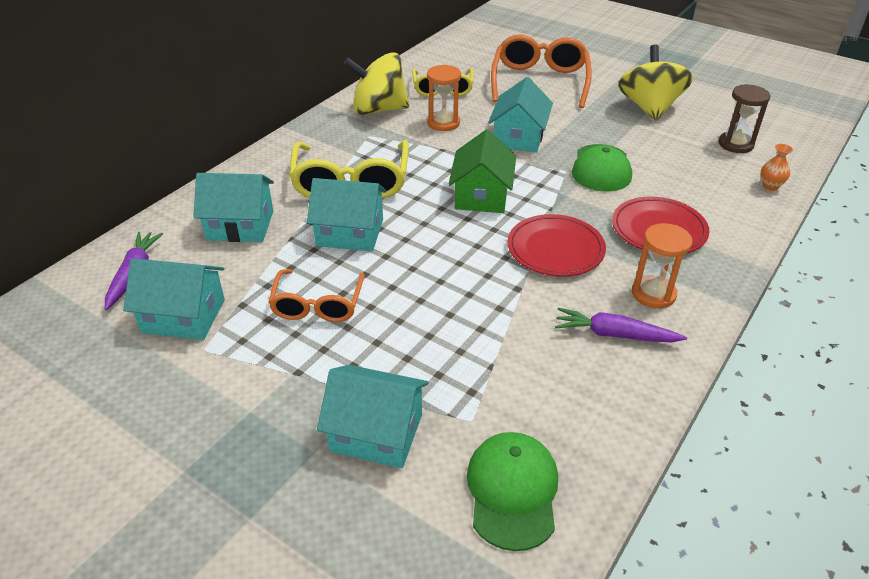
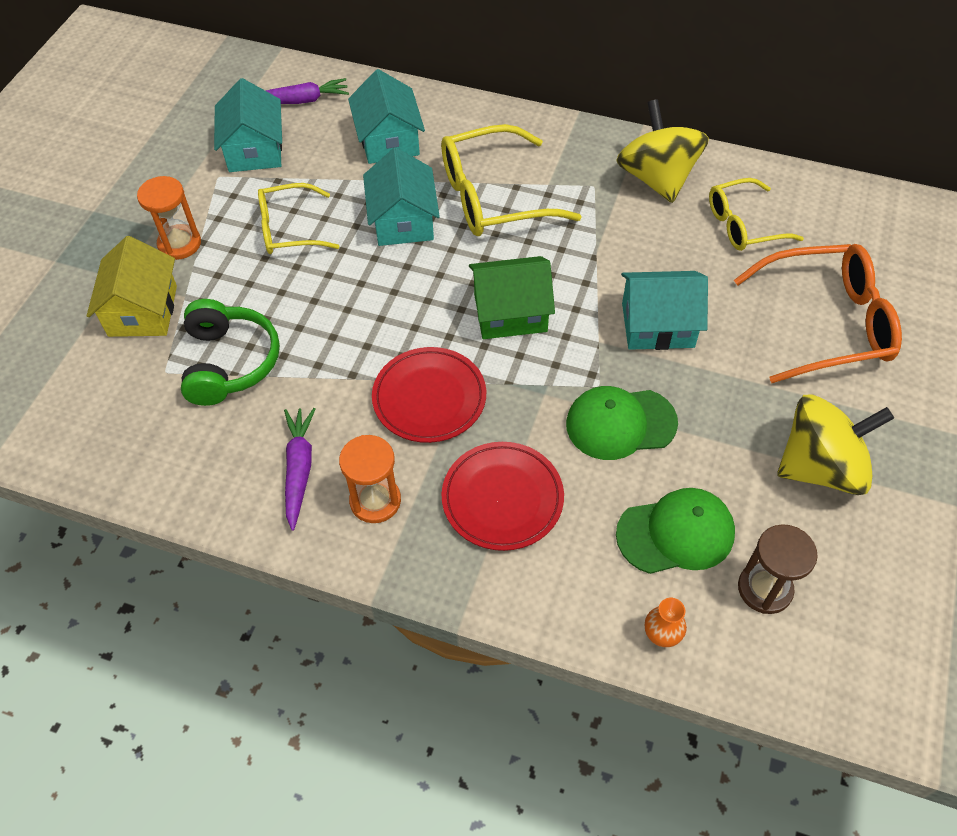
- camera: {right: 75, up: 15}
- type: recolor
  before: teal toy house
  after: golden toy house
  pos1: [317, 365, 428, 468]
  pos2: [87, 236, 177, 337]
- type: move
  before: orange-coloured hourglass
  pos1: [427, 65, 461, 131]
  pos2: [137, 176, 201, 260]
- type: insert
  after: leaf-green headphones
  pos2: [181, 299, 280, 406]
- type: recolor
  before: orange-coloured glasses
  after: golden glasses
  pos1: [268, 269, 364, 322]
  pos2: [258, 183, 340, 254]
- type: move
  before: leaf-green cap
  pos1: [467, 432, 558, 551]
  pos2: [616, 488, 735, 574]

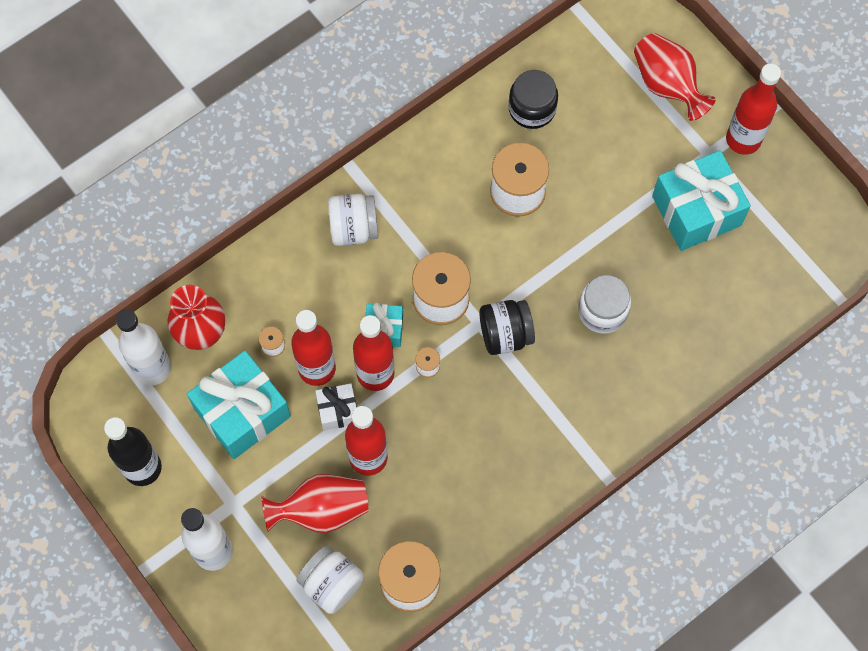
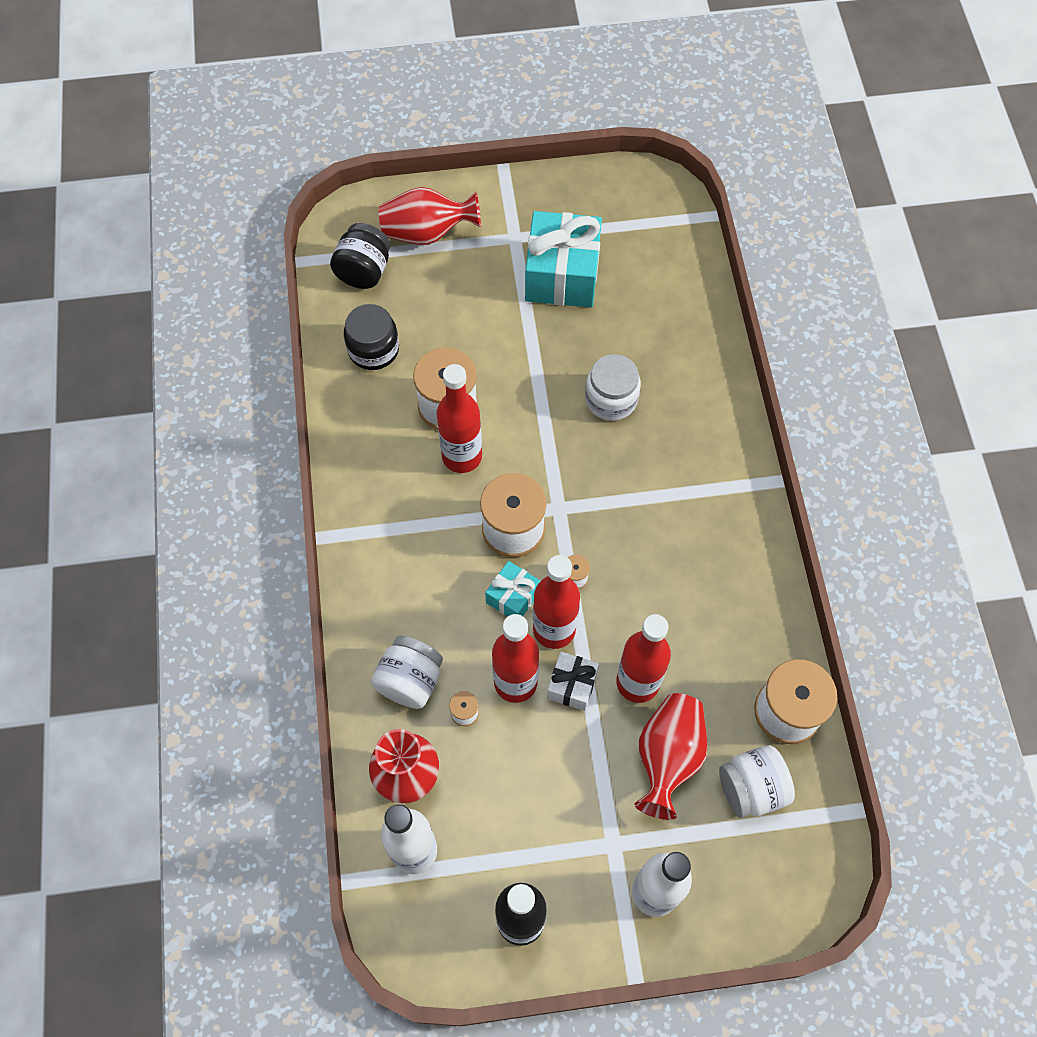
- camera: {right: -60, up: -5}
- type: move
  before: ebony preserve jar
  pos1: [479, 300, 535, 355]
  pos2: [330, 223, 390, 289]
- type: move
  before: pure white preserve jar
  pos1: [328, 194, 378, 246]
  pos2: [371, 636, 443, 709]
- type: move
  before: crimson drink bottle
  pos1: [726, 63, 781, 155]
  pos2: [436, 364, 482, 473]
- type: delete
  before: teal wrapped gift
  pos1: [187, 351, 291, 459]

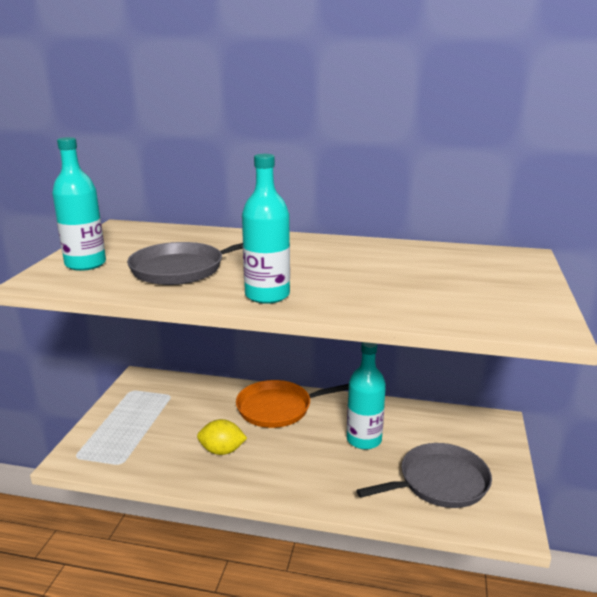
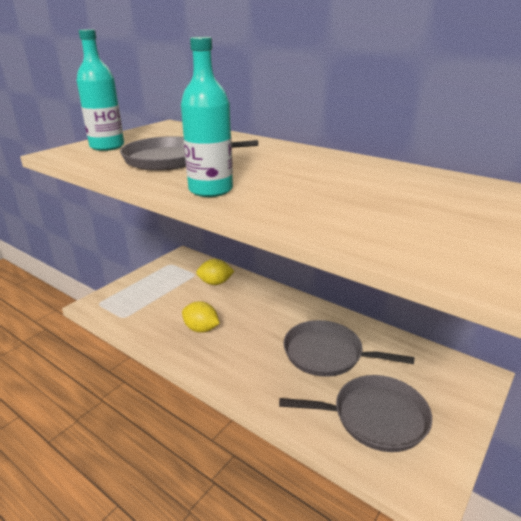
- camera: {right: 25, up: 5}
- type: insert
  after: golden citrus fruit
  pos2: [196, 259, 234, 285]
- type: replace
  before: teal drink bottle
  after: grey pan
  pos1: [347, 342, 386, 450]
  pos2: [283, 320, 415, 377]
- type: delete
  before: orange-coloured pan
  pos1: [236, 380, 349, 428]

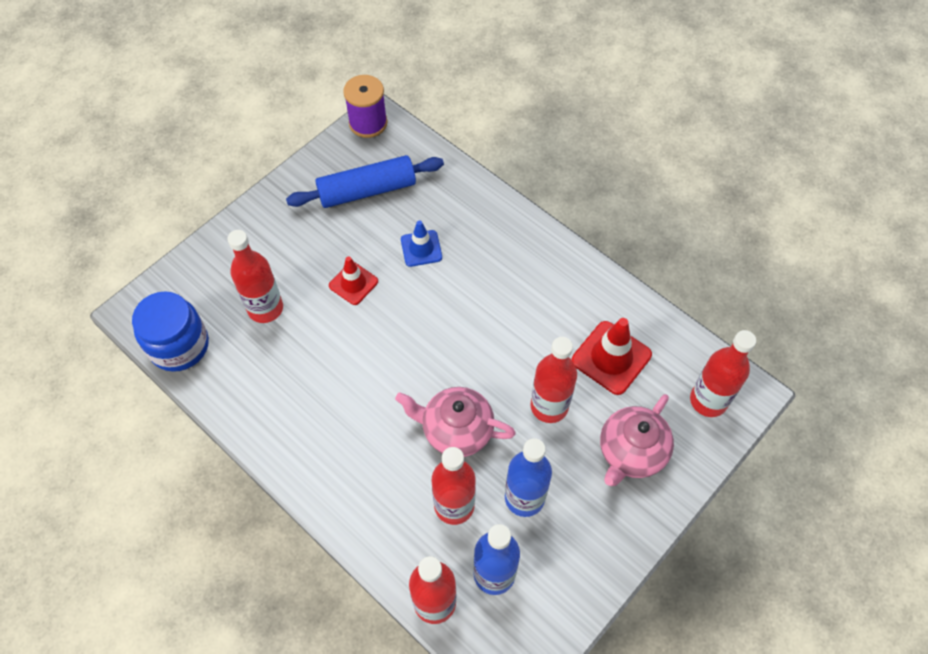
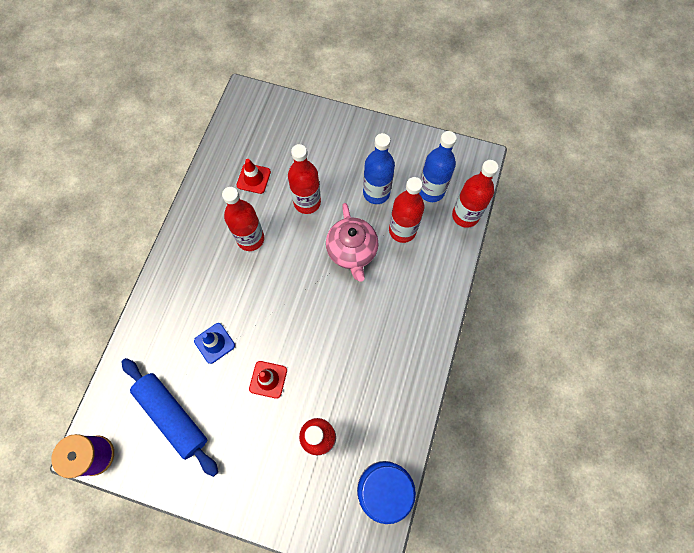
- camera: {right: -115, up: 10}
- type: move
  before: crimson drink bottle
  pos1: [690, 330, 756, 417]
  pos2: [222, 187, 264, 251]
- type: resize
  before: crimson road cone
  pos1: [572, 318, 652, 395]
  pos2: [237, 159, 271, 194]
  scale: 0.64
- type: delete
  before: pink tea pot
  pos1: [600, 394, 674, 486]

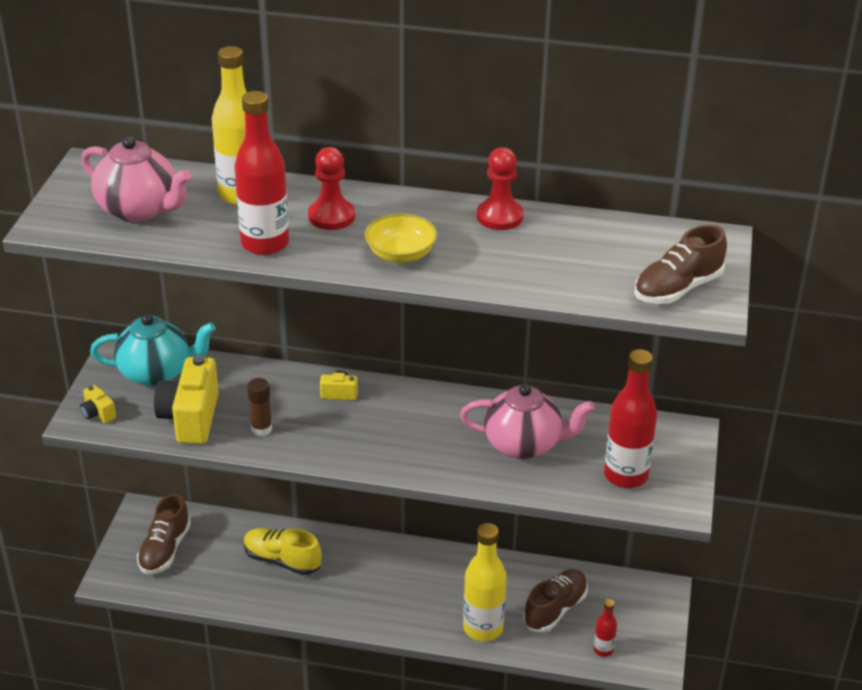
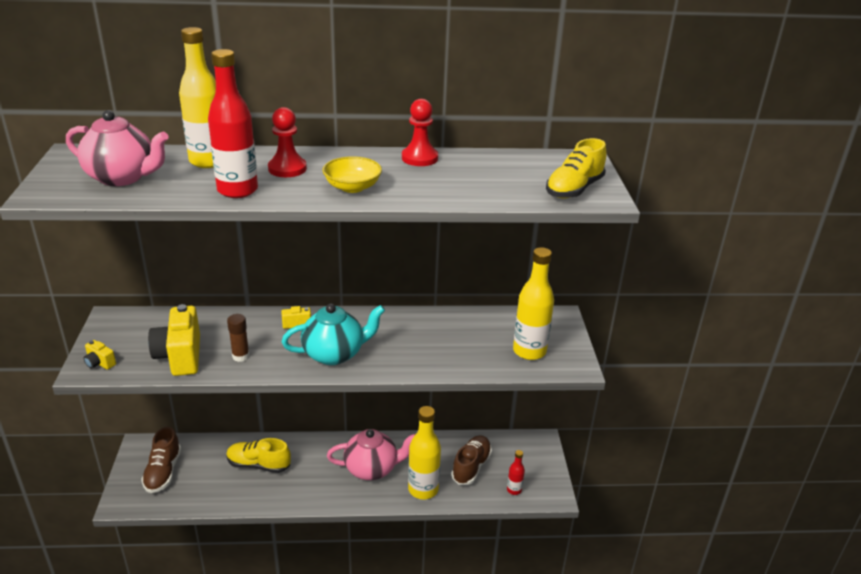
- camera: {right: -15, up: -5}
- type: move
  before: teal tea pot
  pos1: [90, 314, 216, 387]
  pos2: [282, 304, 385, 365]
- type: move
  before: pink tea pot
  pos1: [460, 384, 595, 459]
  pos2: [327, 429, 415, 480]
- type: recolor
  before: crimson drink bottle
  after: golden drink bottle
  pos1: [604, 349, 657, 488]
  pos2: [513, 247, 554, 360]
- type: recolor
  before: russet lace-up shoe
  after: golden lace-up shoe
  pos1: [634, 225, 727, 304]
  pos2: [546, 138, 606, 199]

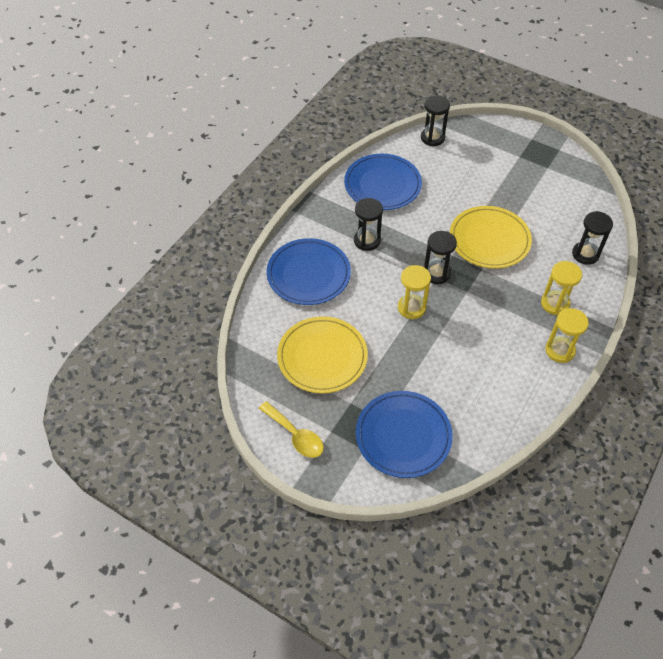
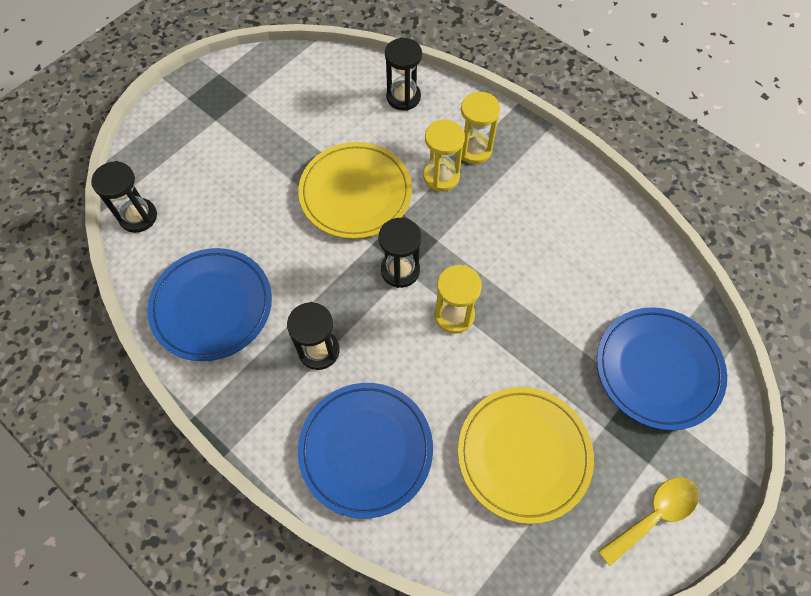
- camera: {right: -80, up: 10}
- type: move
  before: golden hourglass
  pos1: [545, 308, 589, 363]
  pos2: [423, 120, 465, 191]

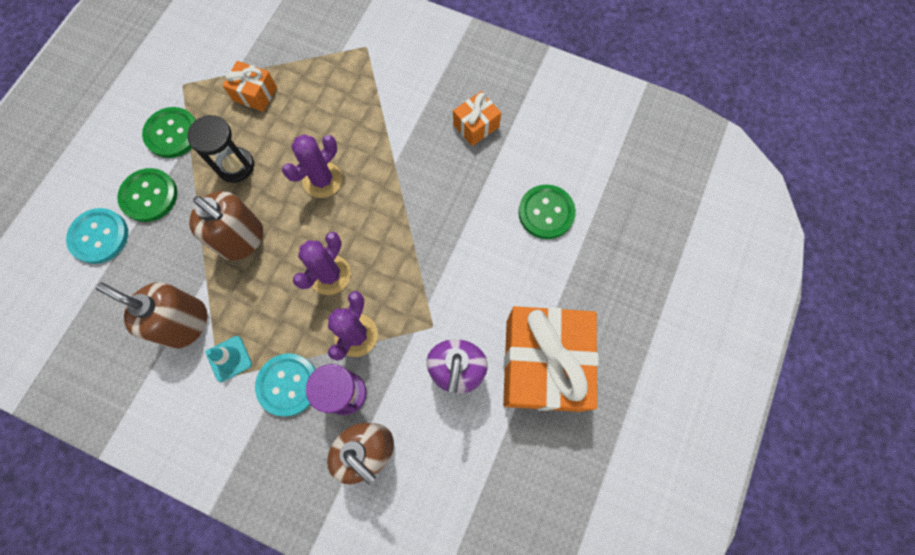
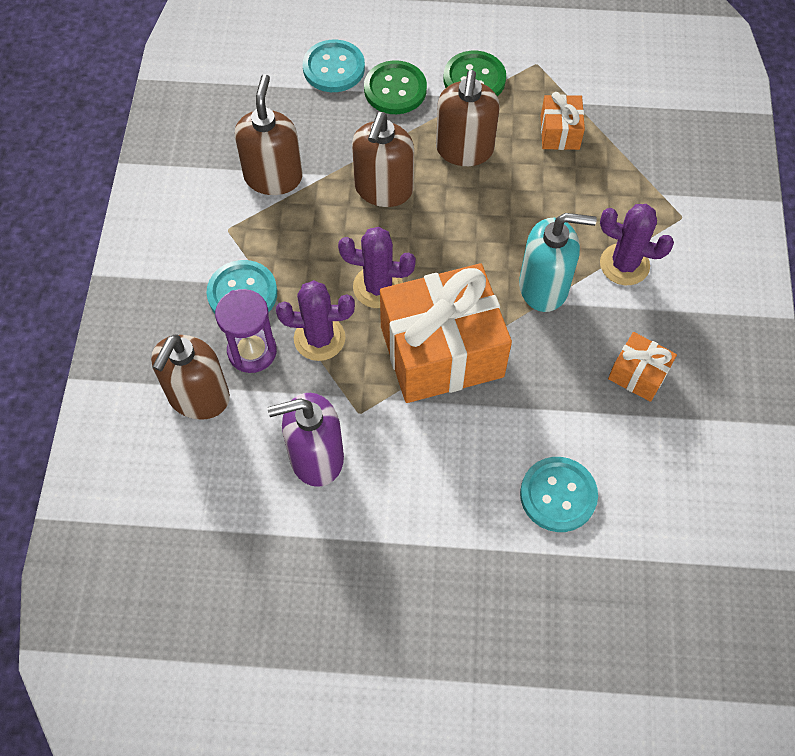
- camera: {right: 70, up: -10}
- type: move
  before: orange-coloured wrapped gift
  pos1: [503, 306, 599, 412]
  pos2: [380, 263, 512, 403]
- type: replace
  before: ebony hourglass
  after: russet pump bottle
  pos1: [187, 115, 254, 183]
  pos2: [436, 70, 500, 166]
- type: insert
  after: teal pump bottle
  pos2: [519, 213, 597, 312]
- type: recolor
  before: leaf-green button
  after: teal button
  pos1: [518, 184, 576, 239]
  pos2: [520, 457, 598, 532]
- type: move
  before: violet prickly plant
  pos1: [282, 134, 342, 198]
  pos2: [600, 204, 674, 285]
- type: delete
  before: teal road cone
  pos1: [205, 336, 252, 382]

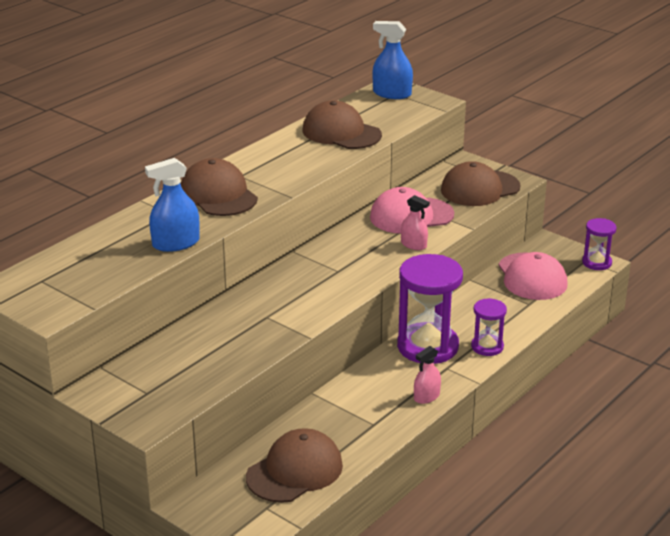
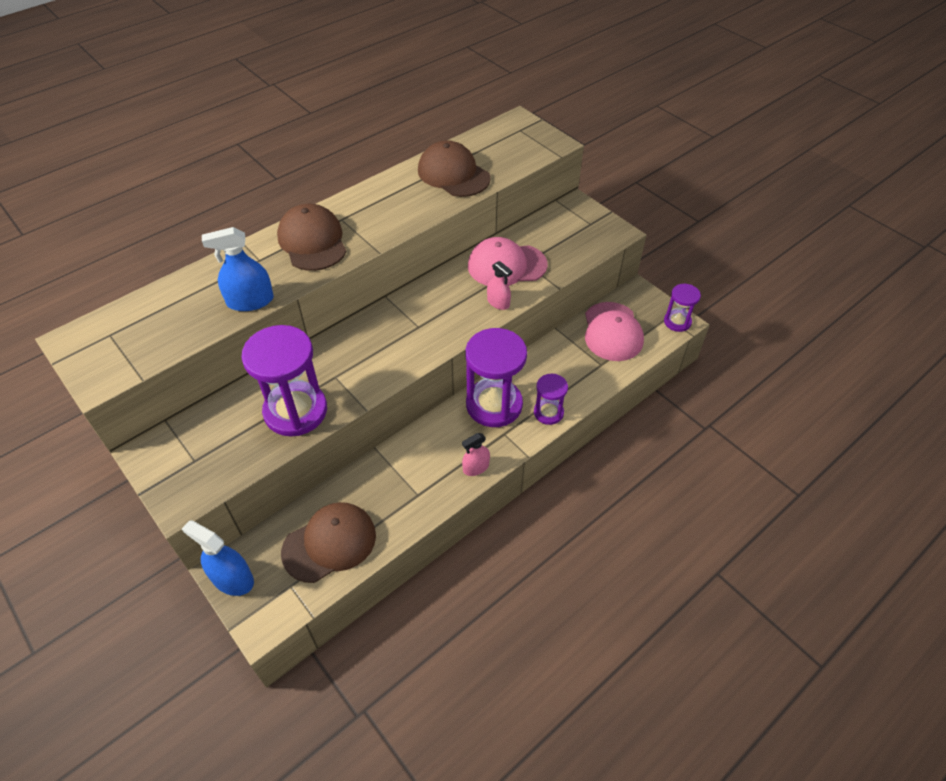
- camera: {right: 10, up: 20}
- type: move
  before: blue spray bottle
  pos1: [373, 21, 413, 99]
  pos2: [182, 520, 254, 596]
- type: insert
  after: violet hourglass
  pos2: [241, 325, 327, 436]
- type: delete
  before: russet cap
  pos1: [441, 161, 520, 206]

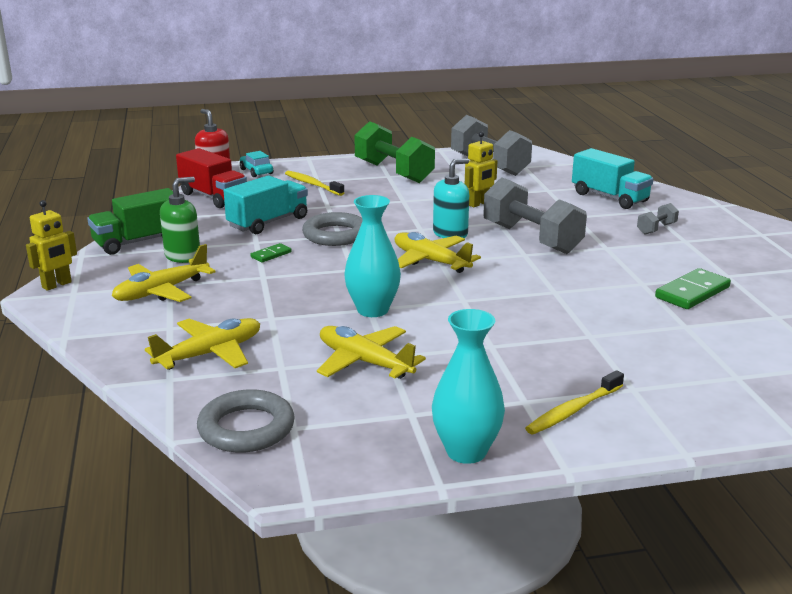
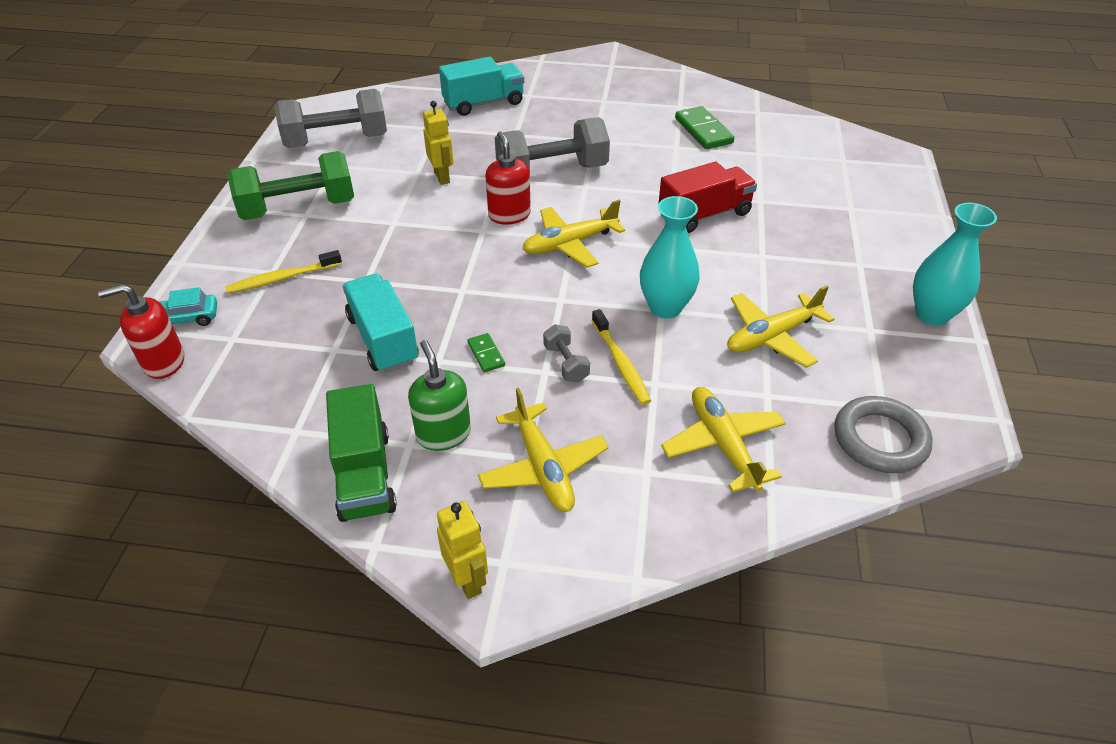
- camera: {right: -70, up: 20}
- type: recolor
  before: teal pump bottle
  after: crimson pump bottle
  pos1: [433, 158, 469, 238]
  pos2: [485, 131, 531, 224]
- type: move
  before: grey hand weight
  pos1: [637, 203, 679, 235]
  pos2: [543, 324, 590, 383]
- type: move
  before: golden dental brush
  pos1: [525, 370, 624, 434]
  pos2: [592, 309, 651, 405]
- type: move
  before: crimson toy truck
  pos1: [176, 148, 247, 208]
  pos2: [658, 162, 757, 233]
- type: delete
  before: grey torus
  pos1: [302, 212, 362, 246]

